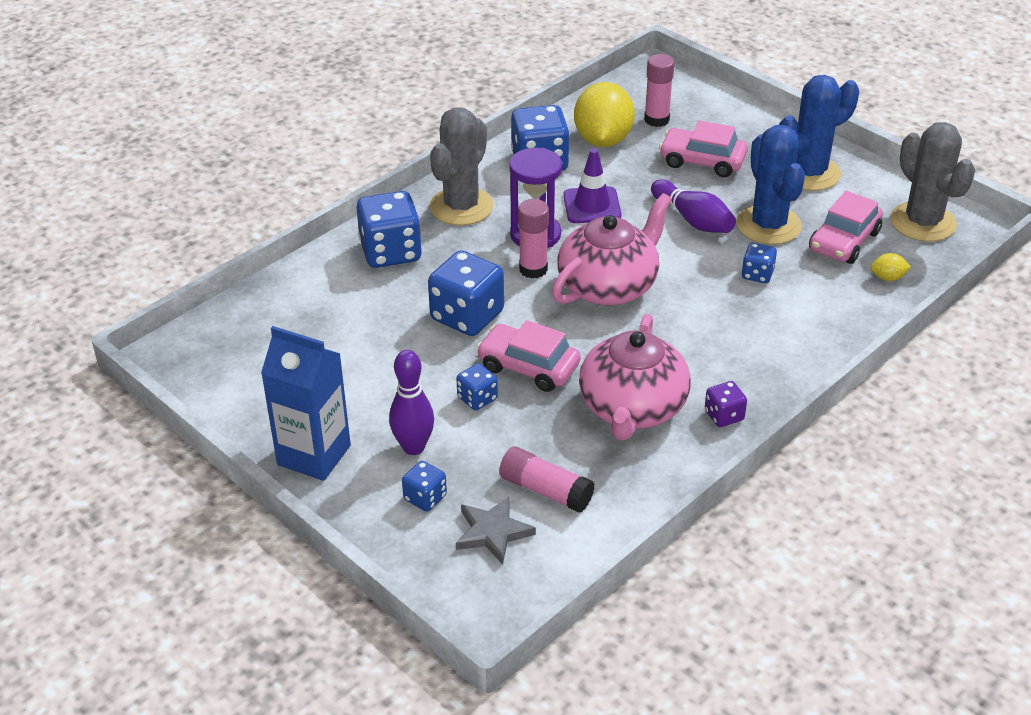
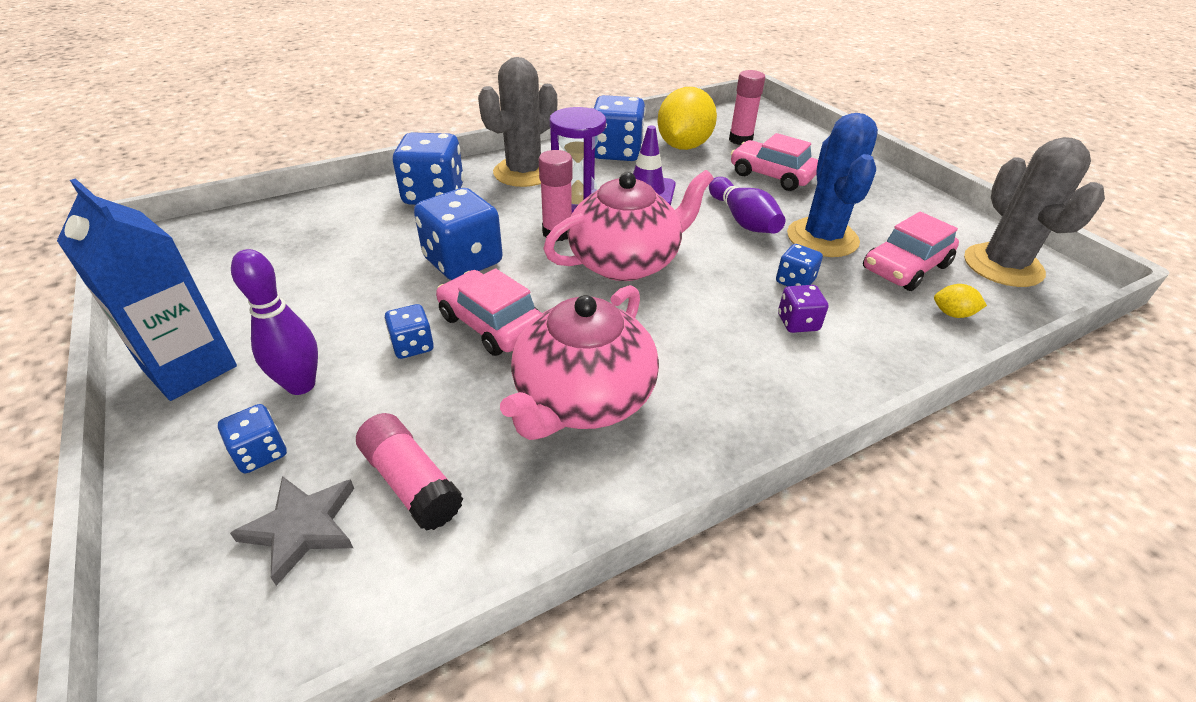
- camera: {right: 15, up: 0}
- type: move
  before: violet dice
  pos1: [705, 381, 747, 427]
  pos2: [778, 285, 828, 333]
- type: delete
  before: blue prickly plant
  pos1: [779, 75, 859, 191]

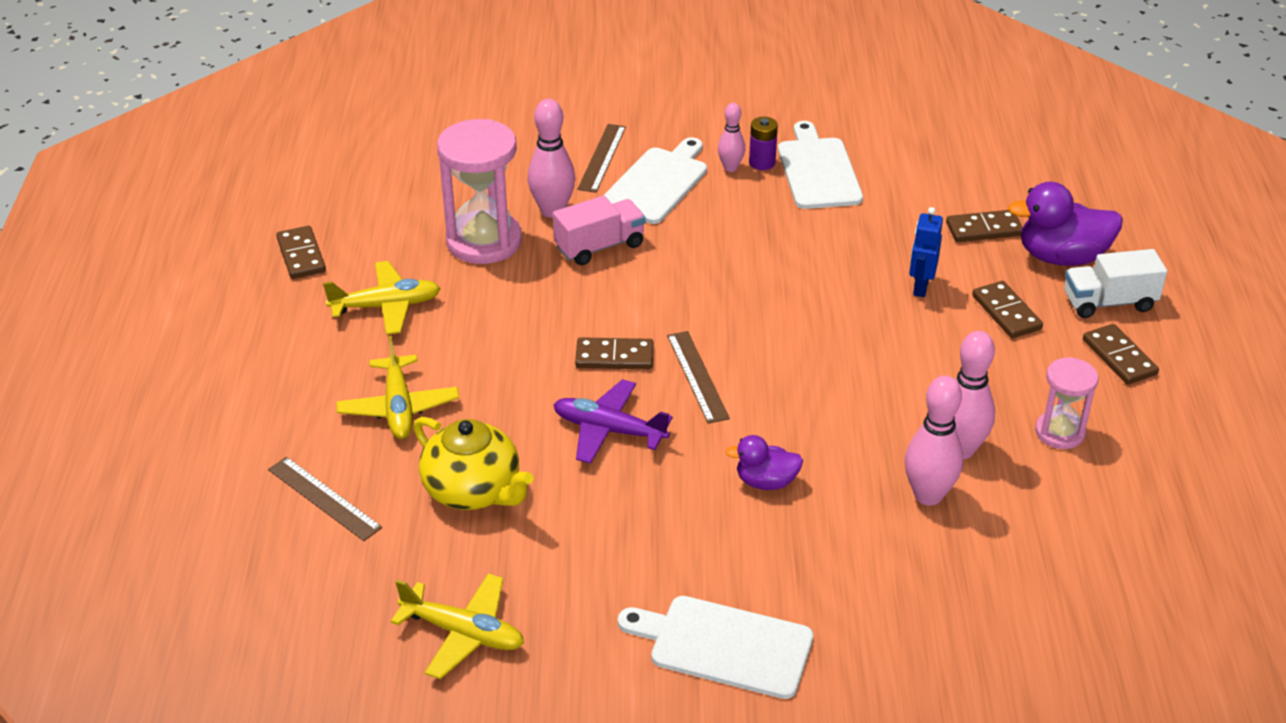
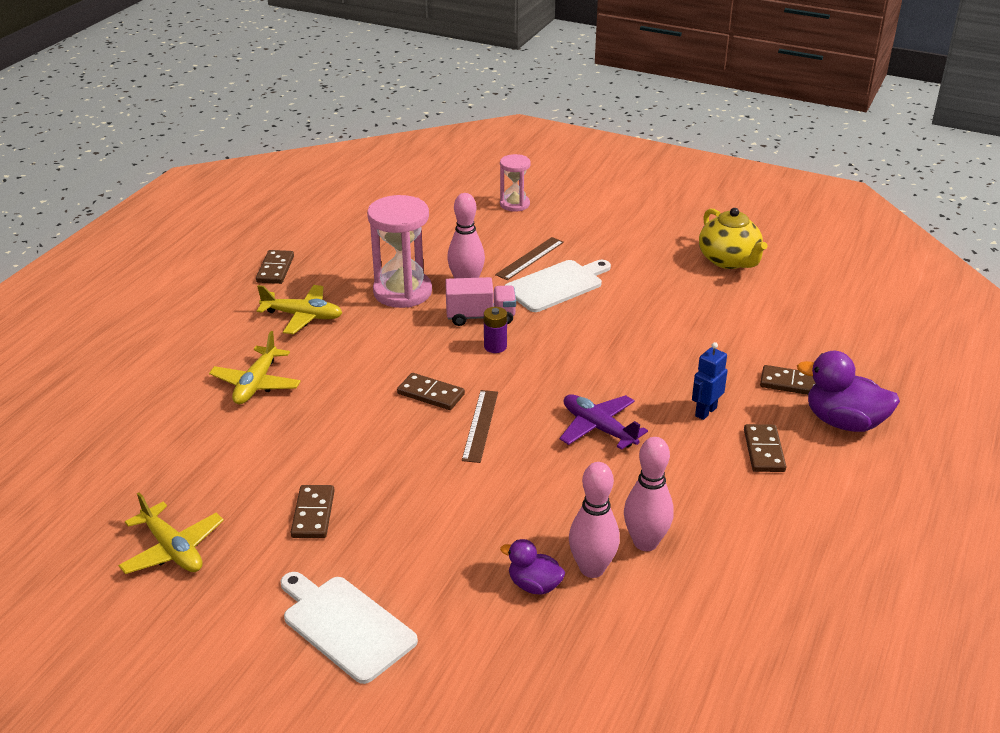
- camera: {right: 25, up: -5}
- type: move
  before: russet domino
  pos1: [1083, 324, 1159, 384]
  pos2: [291, 485, 335, 538]
- type: move
  before: violet power cell
  pos1: [749, 117, 778, 170]
  pos2: [484, 307, 507, 353]
- type: move
  before: pink hourglass
  pos1: [1035, 357, 1098, 449]
  pos2: [500, 154, 531, 212]
- type: move
  before: violet toy duck
  pos1: [725, 435, 803, 490]
  pos2: [500, 539, 565, 595]
- type: move
  before: violet toy plane
  pos1: [554, 379, 672, 464]
  pos2: [560, 394, 648, 450]
- type: move
  before: golden tea pot
  pos1: [413, 417, 534, 510]
  pos2: [699, 208, 767, 269]
- type: delete
  before: russet ruler
  pos1: [268, 457, 382, 541]
- type: delete
  before: pink skittle
  pos1: [718, 103, 745, 172]
- type: delete
  before: pure white bread board
  pos1: [778, 121, 863, 209]
- type: delete
  before: pure white toy truck
  pos1: [1064, 249, 1167, 318]

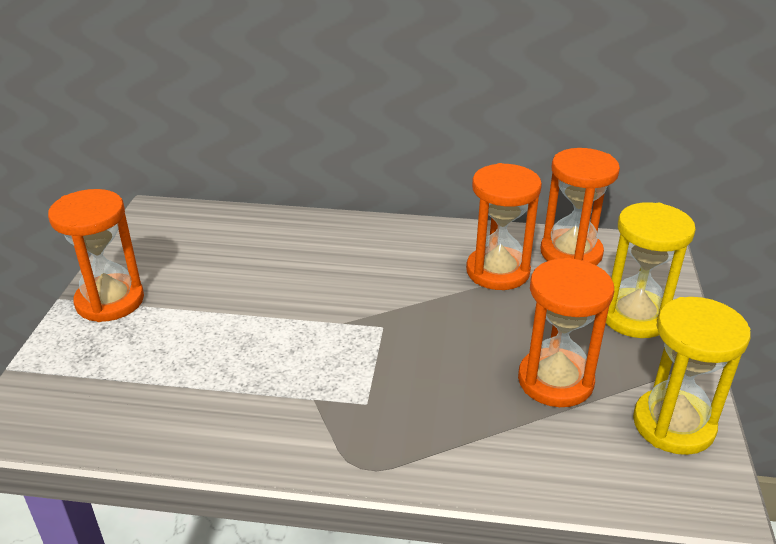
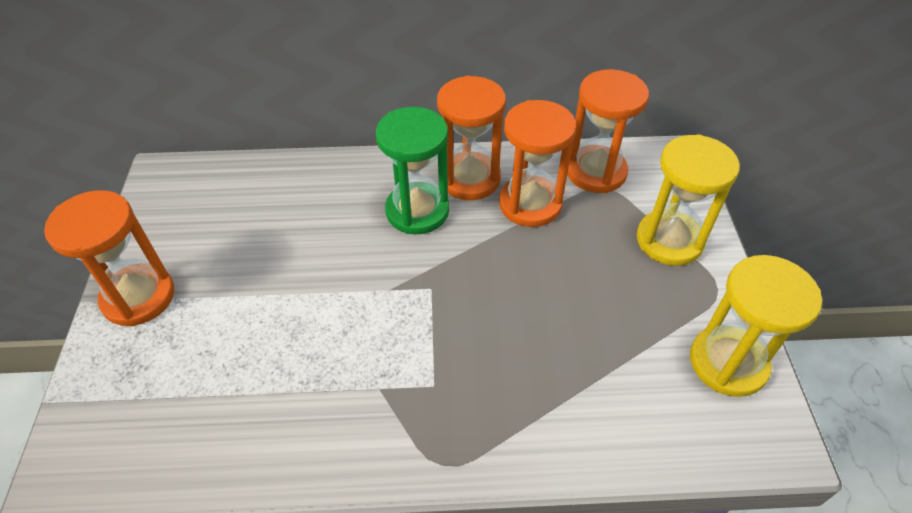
- camera: {right: -10, up: 15}
- type: insert
  after: leaf-green hourglass
  pos2: [376, 107, 449, 234]
- type: move
  before: orange-coloured hourglass
  pos1: [518, 258, 614, 407]
  pos2: [437, 76, 506, 200]

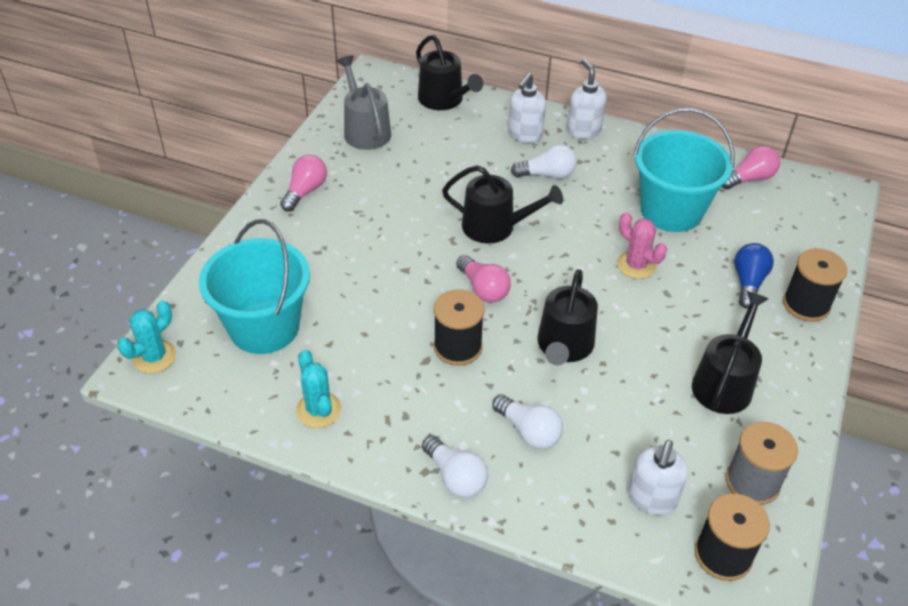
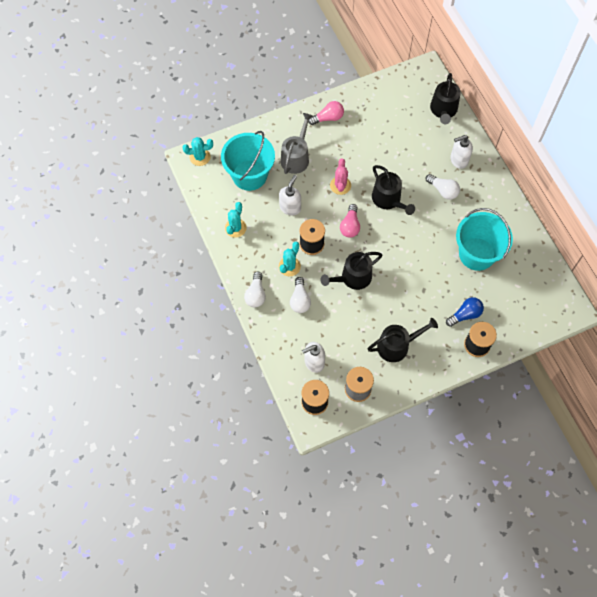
- camera: {right: 45, up: 20}
- type: move
  before: pure white pump bottle
  pos1: [567, 59, 607, 139]
  pos2: [279, 175, 301, 216]
- type: insert
  after: teal prickly plant
  pos2: [279, 242, 301, 276]
- type: move
  before: grey sprinkling can
  pos1: [337, 56, 391, 150]
  pos2: [281, 113, 313, 174]
- type: move
  before: pink prickly plant
  pos1: [617, 212, 667, 279]
  pos2: [330, 158, 351, 195]
- type: delete
  before: pink lightbulb
  pos1: [722, 146, 780, 189]

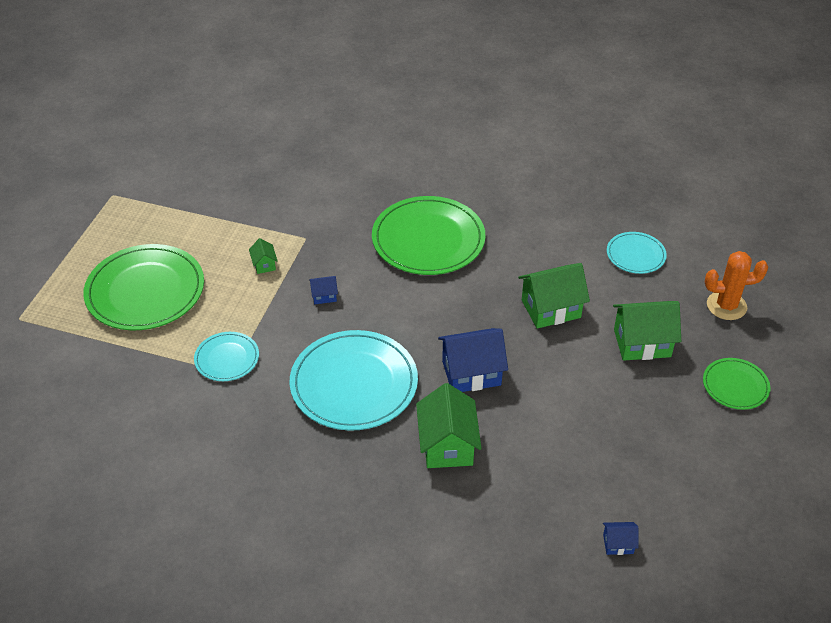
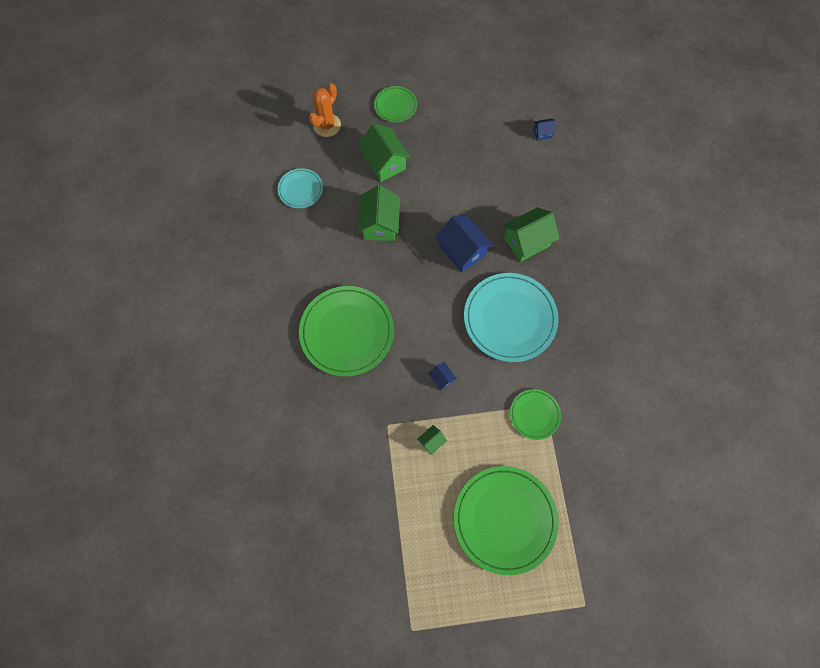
- camera: {right: -115, up: 25}
- type: rotate
  before: orange-coloured prickly plant
  pos1: [705, 251, 768, 320]
  pos2: [309, 83, 341, 137]
  turn: 60
- type: rotate
  before: leaf-green toy house
  pos1: [518, 263, 590, 329]
  pos2: [358, 185, 400, 241]
  turn: 45
- type: recolor
  before: teal plate
  after: leaf-green plate
  pos1: [194, 332, 259, 381]
  pos2: [510, 389, 561, 440]
- type: rotate
  before: blue toy house
  pos1: [603, 522, 639, 555]
  pos2: [533, 119, 556, 141]
  turn: -75

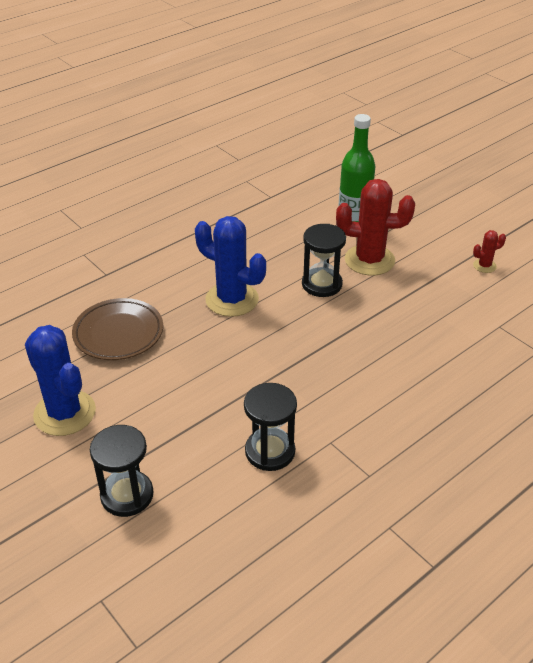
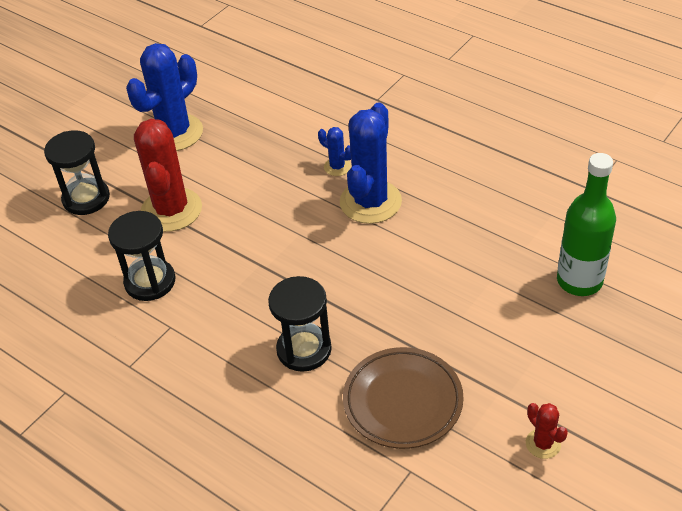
- camera: {right: 80, up: 5}
- type: move
  before: crimson prickly plant
  pos1: [336, 179, 415, 275]
  pos2: [134, 119, 202, 232]
- type: move
  before: ebony hourglass
  pos1: [302, 224, 346, 297]
  pos2: [268, 276, 332, 372]
- type: insert
  after: blue prickly plant
  pos2: [318, 127, 351, 176]
- type: move
  before: russet plate
  pos1: [72, 298, 163, 360]
  pos2: [343, 347, 464, 449]

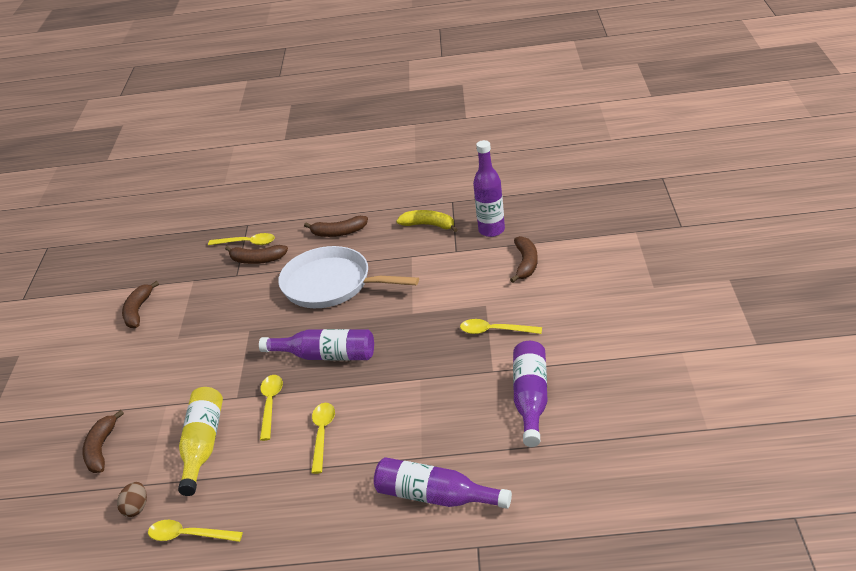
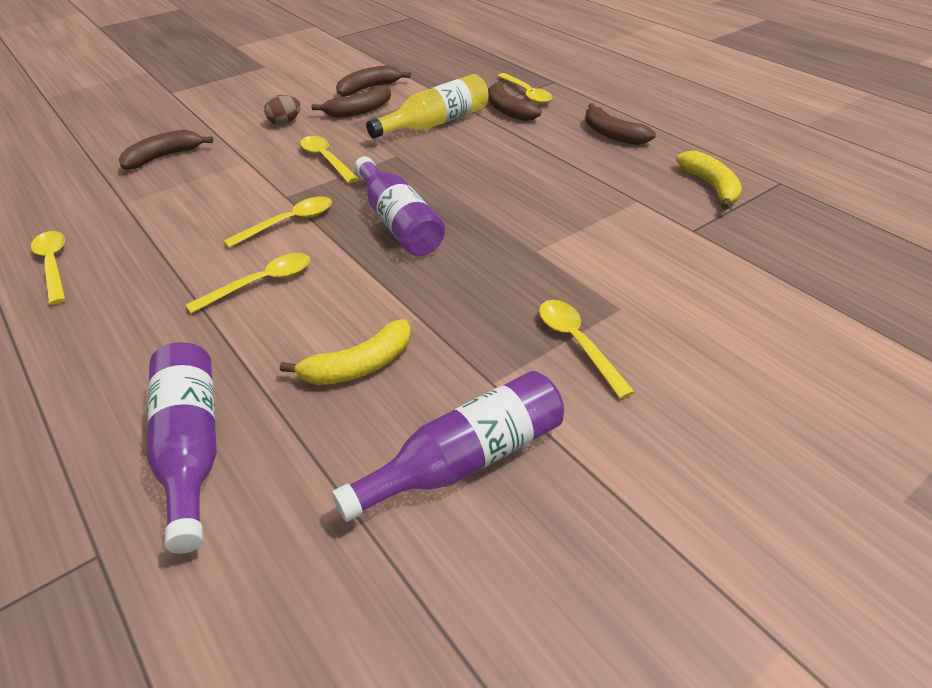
- camera: {right: 50, up: 5}
- type: move
  before: russet egg
  pos1: [117, 482, 147, 517]
  pos2: [264, 95, 301, 125]
- type: insert
  after: golden toy banana
  pos2: [280, 319, 411, 385]
- type: insert
  after: golden teaspoon
  pos2: [300, 136, 359, 183]
- type: move
  before: russet toy banana
  pos1: [510, 236, 538, 283]
  pos2: [311, 85, 391, 118]
- type: move
  before: golden drink bottle
  pos1: [178, 387, 223, 496]
  pos2: [366, 74, 489, 139]
- type: delete
  before: pure white pan
  pos1: [278, 246, 419, 308]
- type: delete
  before: violet drink bottle
  pos1: [473, 140, 505, 237]

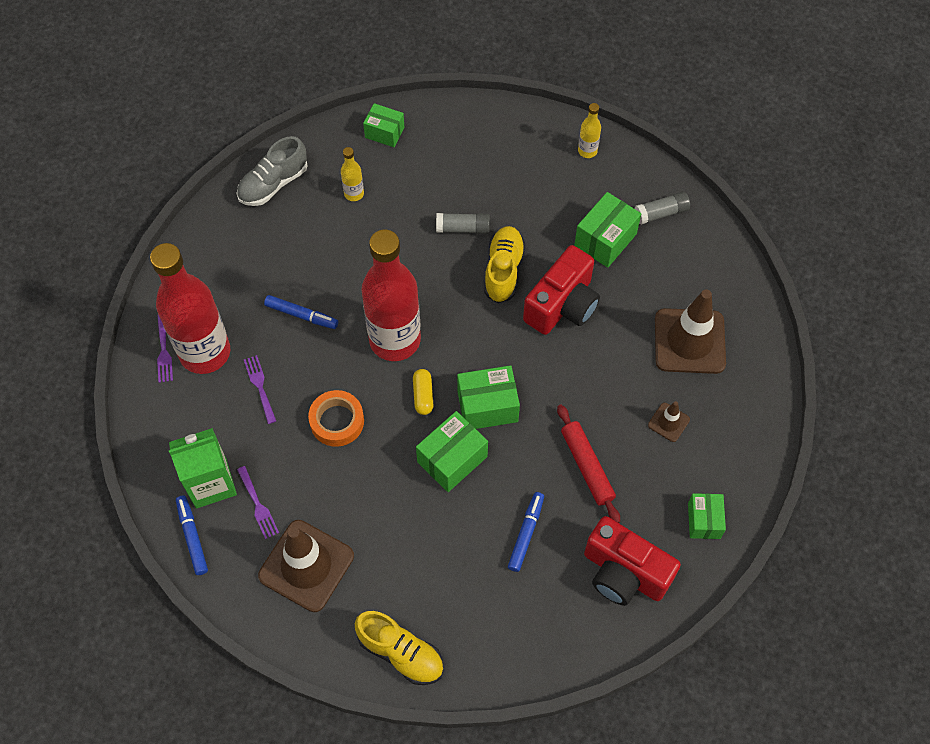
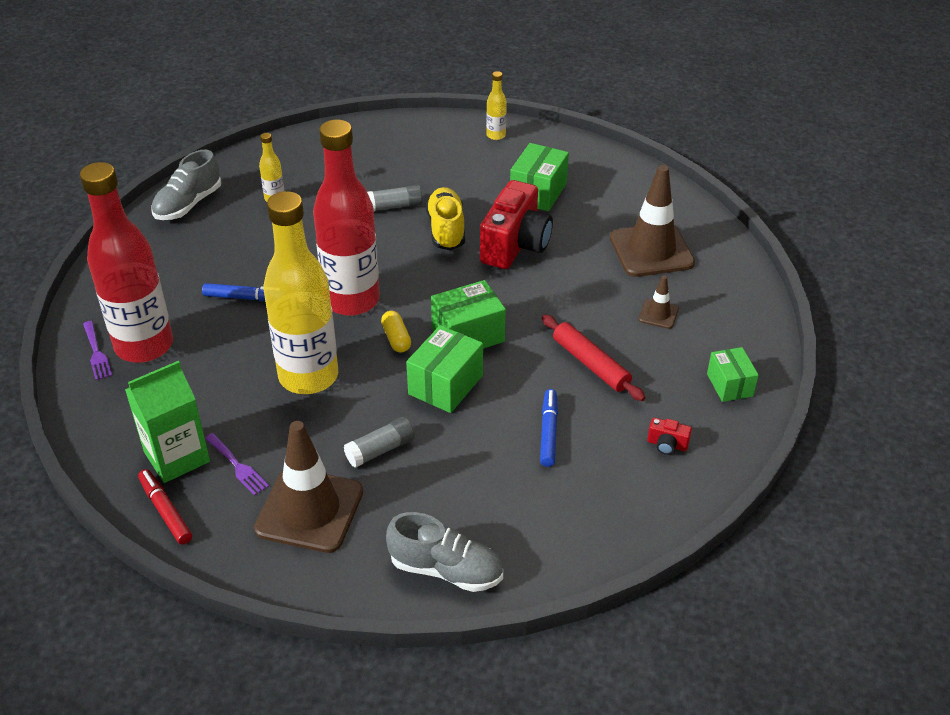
- camera: {right: -15, up: -20}
- type: recolor
  before: blue marker pen
  after: crimson marker pen
  pos1: [176, 495, 208, 575]
  pos2: [138, 469, 192, 545]
- type: replace
  before: orange-coloured sticky tape
  after: golden drink bottle
  pos1: [308, 390, 364, 447]
  pos2: [263, 191, 338, 394]
- type: move
  before: grey glue stick
  pos1: [635, 192, 690, 225]
  pos2: [344, 417, 415, 468]
- type: recolor
  before: golden lace-up shoe
  after: grey lace-up shoe
  pos1: [355, 611, 443, 685]
  pos2: [386, 512, 503, 592]
- type: resize
  before: crimson photo camera
  pos1: [584, 516, 681, 606]
  pos2: [647, 418, 692, 455]
  scale: 0.4
- type: delete
  before: violet table fork
  pos1: [244, 355, 276, 424]
- type: delete
  before: leaf-green package
  pos1: [363, 103, 405, 147]

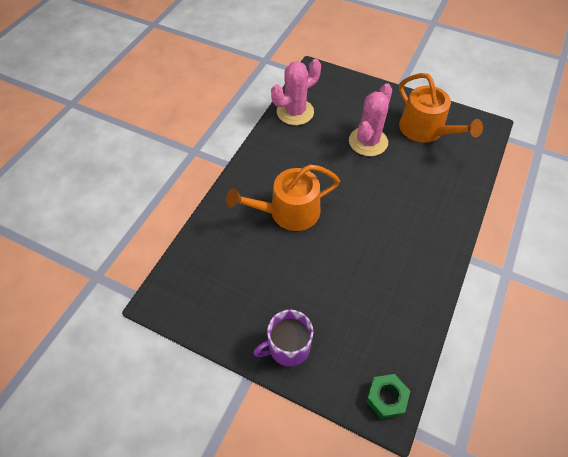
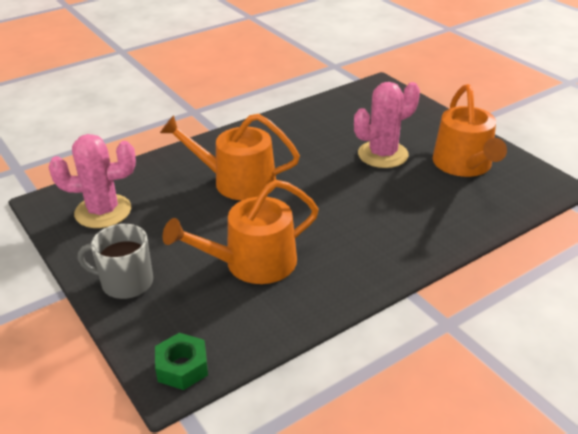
- camera: {right: 30, up: -20}
- type: move
  before: pink prickly plant
  pos1: [271, 59, 321, 125]
  pos2: [49, 134, 136, 228]
- type: recolor
  before: violet mug
  after: grey mug
  pos1: [254, 310, 313, 367]
  pos2: [78, 224, 153, 299]
- type: insert
  after: orange-coloured sprinkling can
  pos2: [163, 180, 319, 284]

